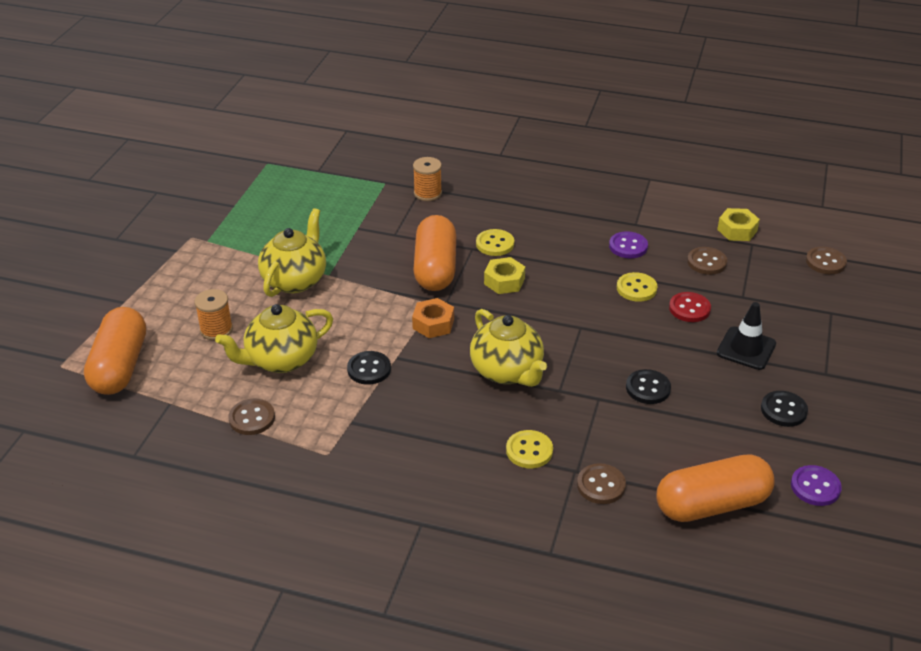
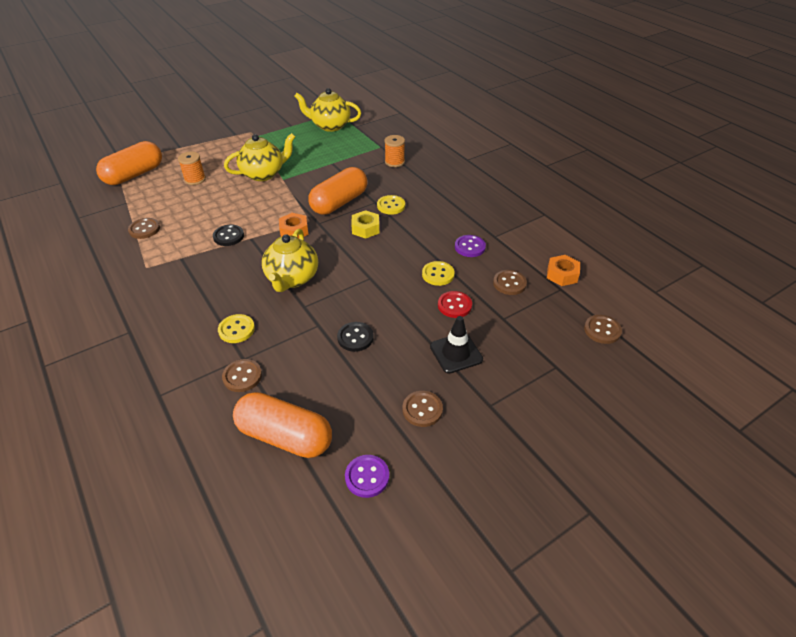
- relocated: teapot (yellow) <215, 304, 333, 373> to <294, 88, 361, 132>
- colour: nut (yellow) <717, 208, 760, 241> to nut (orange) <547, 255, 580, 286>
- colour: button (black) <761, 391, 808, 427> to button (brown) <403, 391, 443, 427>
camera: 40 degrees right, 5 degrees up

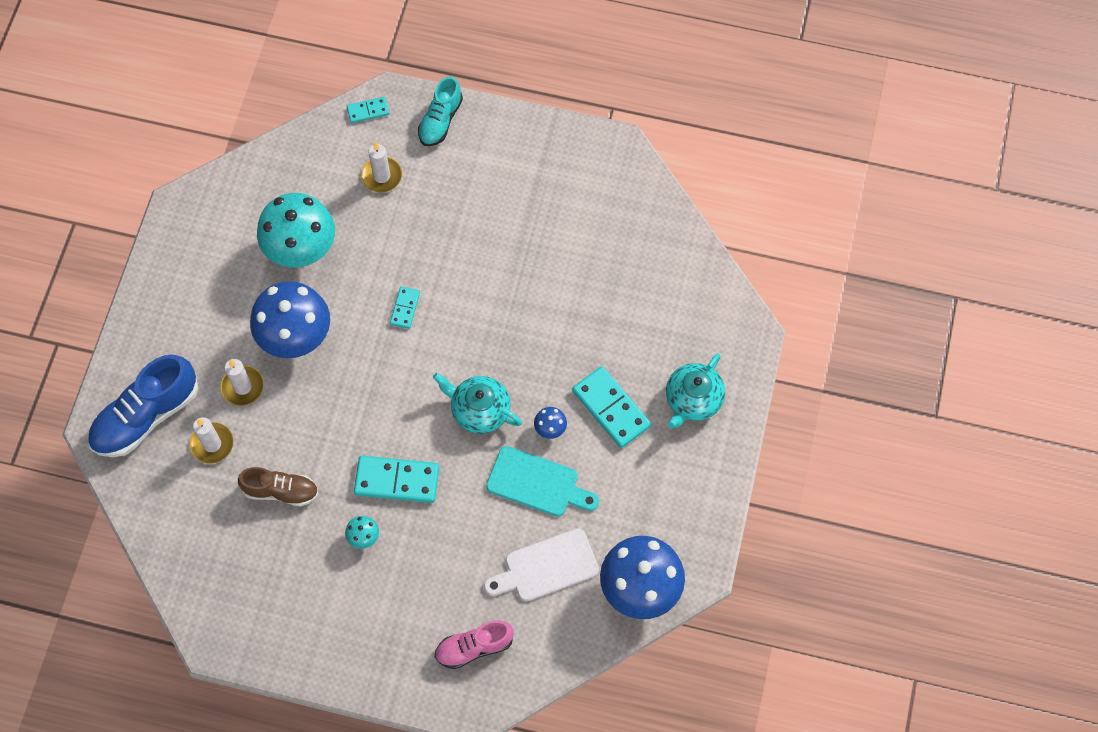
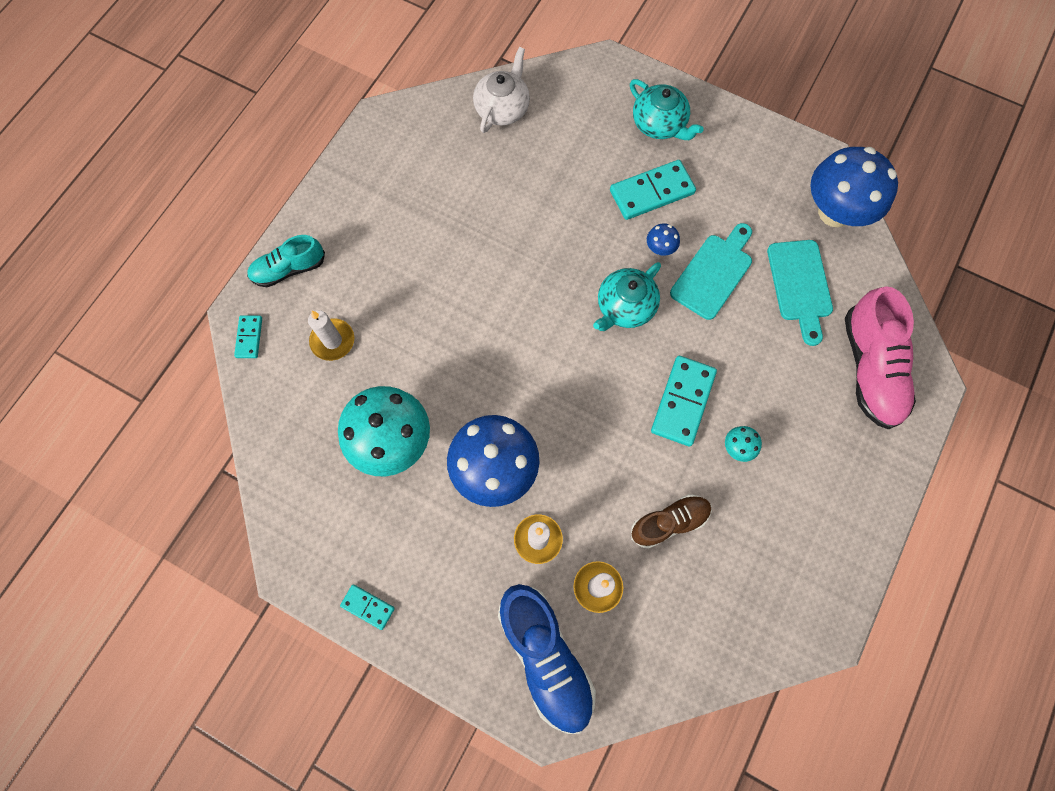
- spun: shoe (brown) <238, 467, 319, 506> = <631, 494, 712, 549> 45 degrees clockwise
- relocated: domino (turquoise) <390, 287, 420, 329> to <340, 585, 395, 630>
- spun: shoe (turquoise) <418, 76, 463, 146> = <247, 235, 325, 287> 120 degrees clockwise
- size: shoe (pink) <435, 621, 514, 669> = <845, 286, 916, 429> x1.64
- colour: cutting board (white) <484, 528, 599, 602> to cutting board (turquoise) <767, 240, 833, 346>
- appeared: teapot (white) <473, 47, 530, 133>
camera: 75 degrees left, 5 degrees up

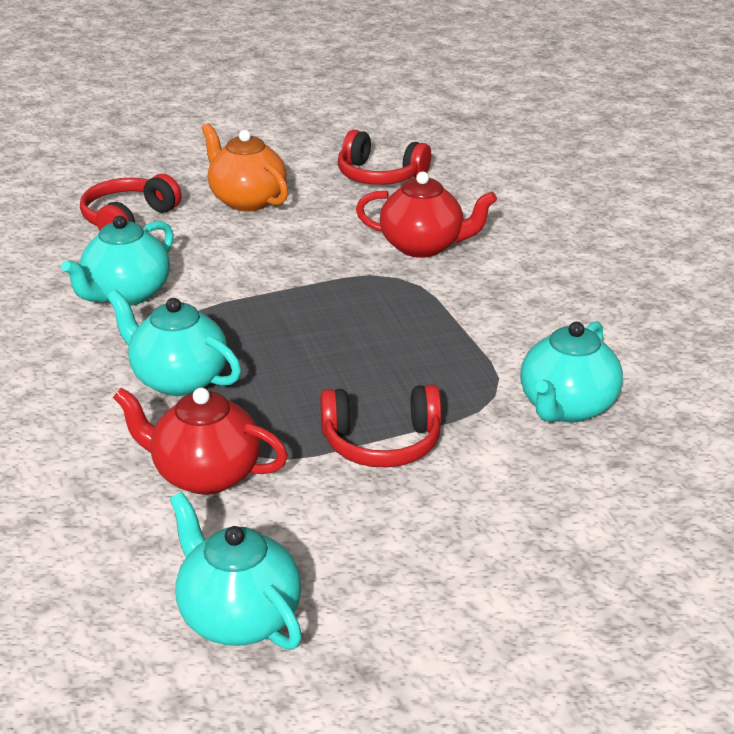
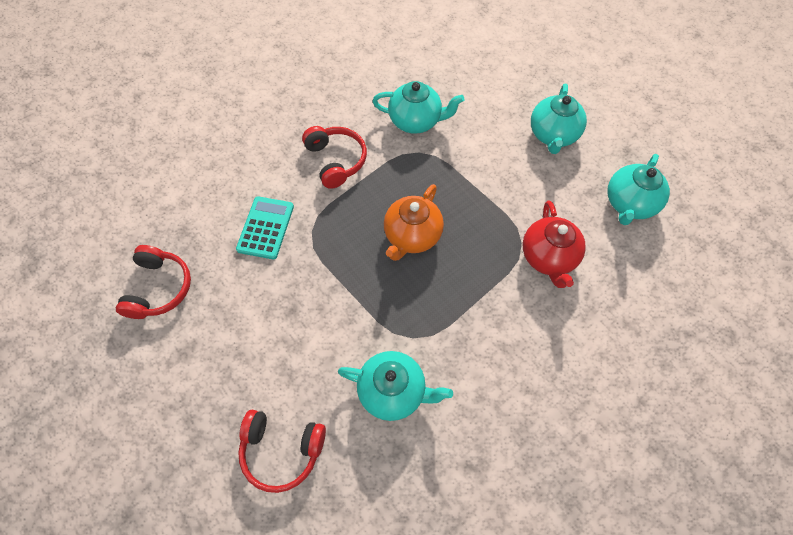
- relocated: teapot (turquoise) <107, 290, 241, 396> to <531, 84, 587, 154>
- relocated: teapot (orange) <202, 123, 288, 211> to <384, 184, 444, 261>
- relocated: headphones (red) <320, 385, 442, 467> to <302, 126, 367, 189>
- exchanged: teapot (red) <356, 172, 497, 258> to calculator (turquoise) <236, 196, 294, 259>
camera: 110 degrees left, 30 degrees up

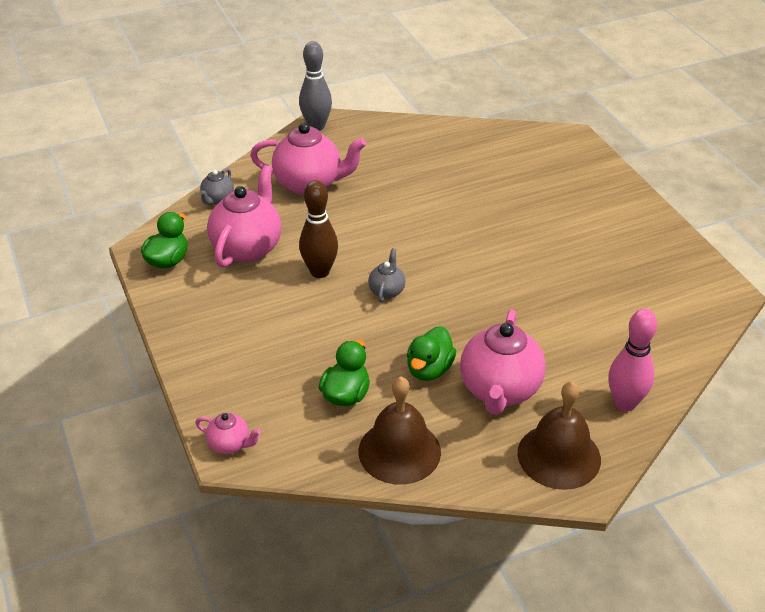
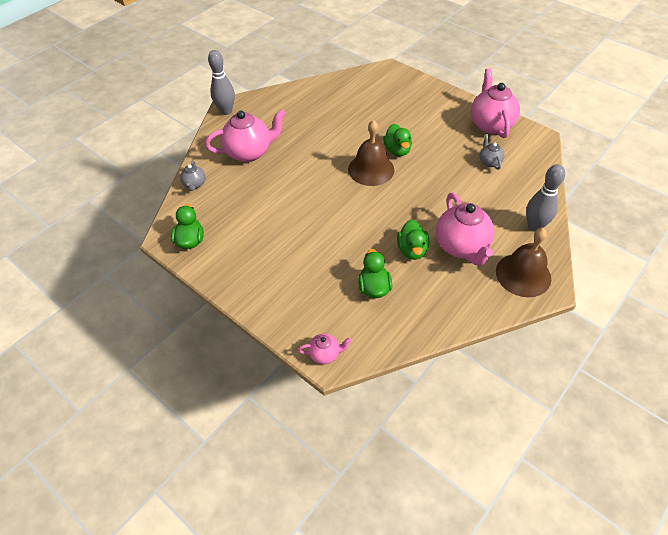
- relocated: teapot (pink) <207, 165, 281, 268> to <471, 68, 520, 138>
- missing: bowling pin (brown) <299, 180, 338, 278>
- relocated: bell (brown) <358, 377, 441, 485> to <348, 120, 394, 186>
- relocated: teapot (grey) <368, 249, 406, 303> to <479, 134, 504, 170>
- colour: bowling pin (pink) <608, 309, 657, 411> to bowling pin (grey) <526, 164, 565, 232>
- appeared: duck (green) <383, 124, 412, 156>
camera: 25 degrees left, 10 degrees up

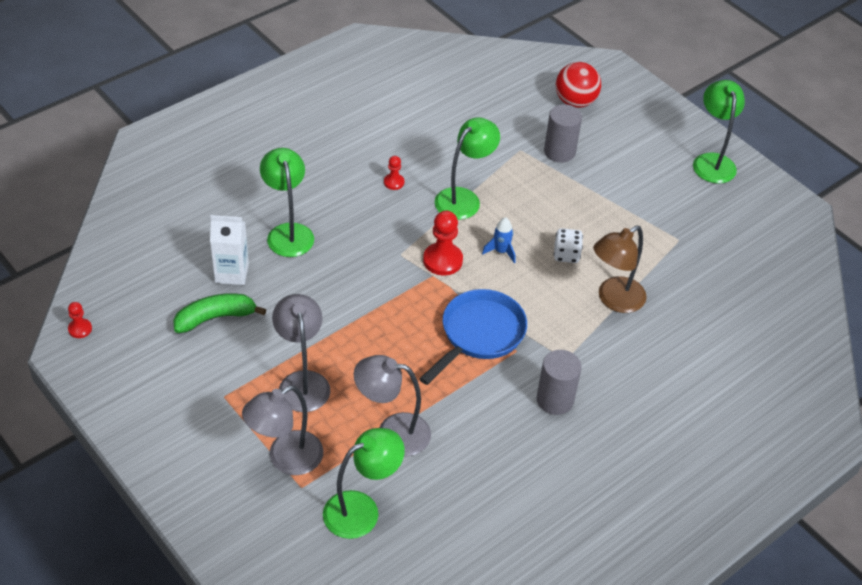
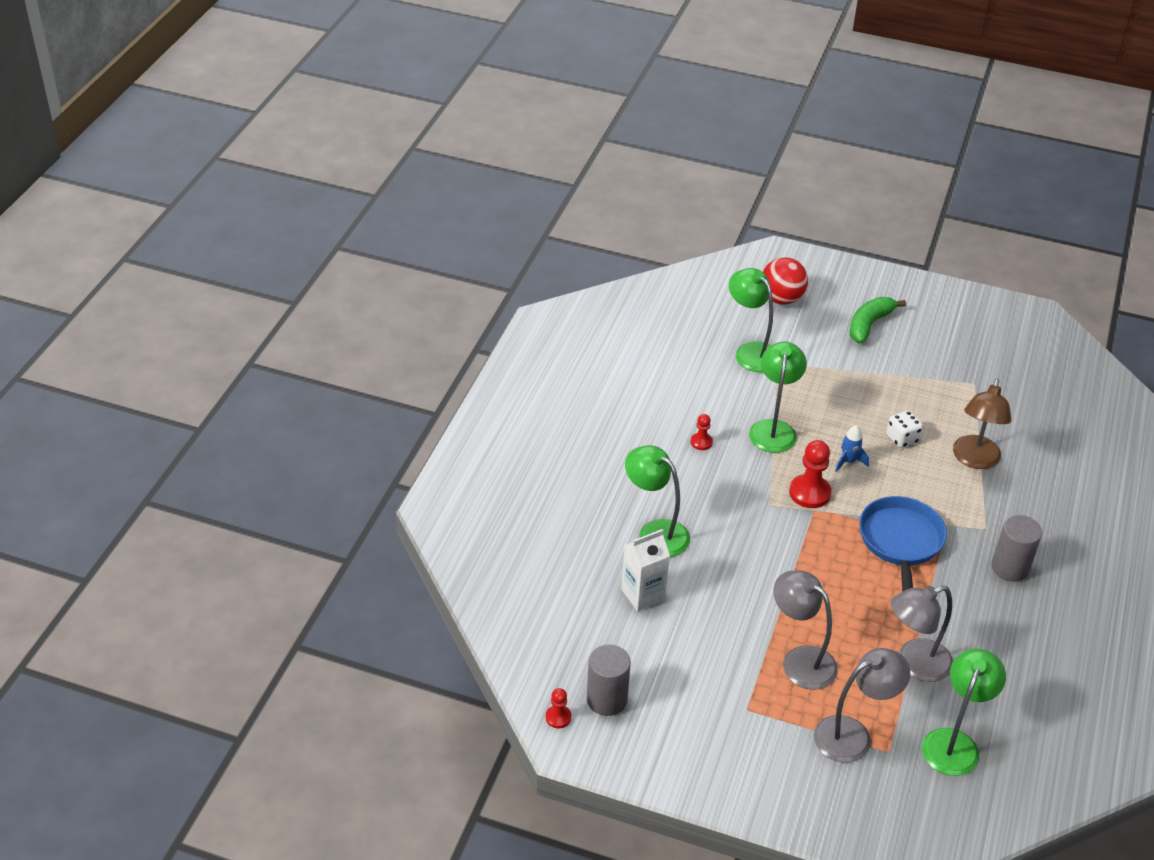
- relocated: banana (green) <173, 293, 266, 333> to <850, 297, 906, 343>
- spun: lamp (grey) <242, 385, 323, 475> = <814, 648, 910, 763> 135 degrees counterclockwise
- relocated: cylinder (grey) <544, 104, 582, 163> to <587, 644, 631, 716>
- relocated: lamp (green) <693, 80, 745, 184> to <729, 268, 773, 372>
camera: 30 degrees left, 5 degrees down

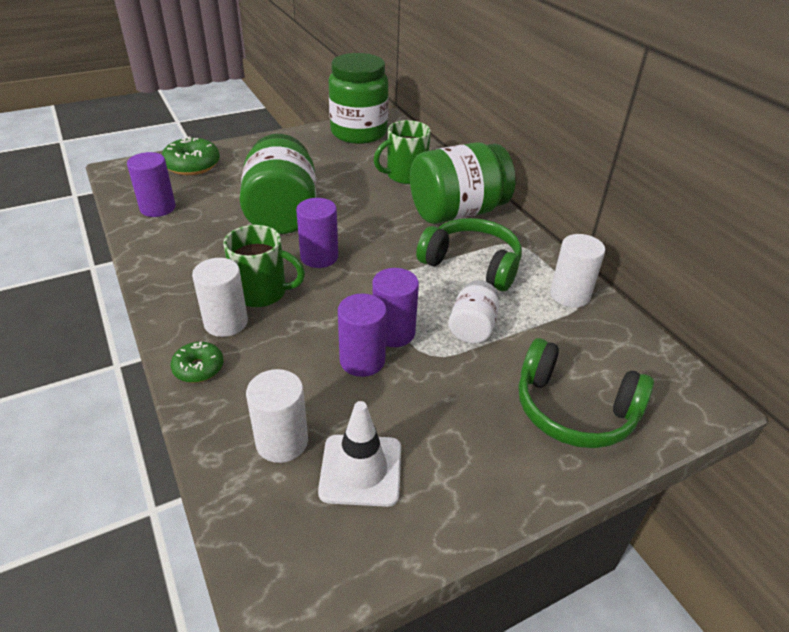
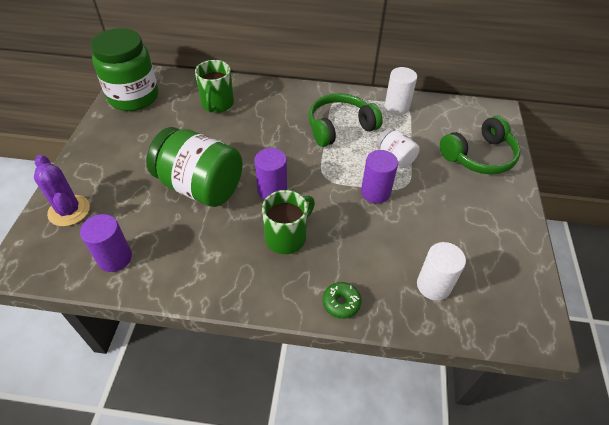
- exchanged: donut (green) <162, 137, 220, 175> to cactus (purple) <34, 155, 90, 226>
- missing: cylinder (white) <192, 258, 248, 337>
- missing: traffic cone (white) <318, 401, 401, 507>
- missing: cylinder (purple) <338, 294, 387, 377>
- missing: jar (green) <410, 142, 515, 224>
camera: 55 degrees left, 10 degrees up

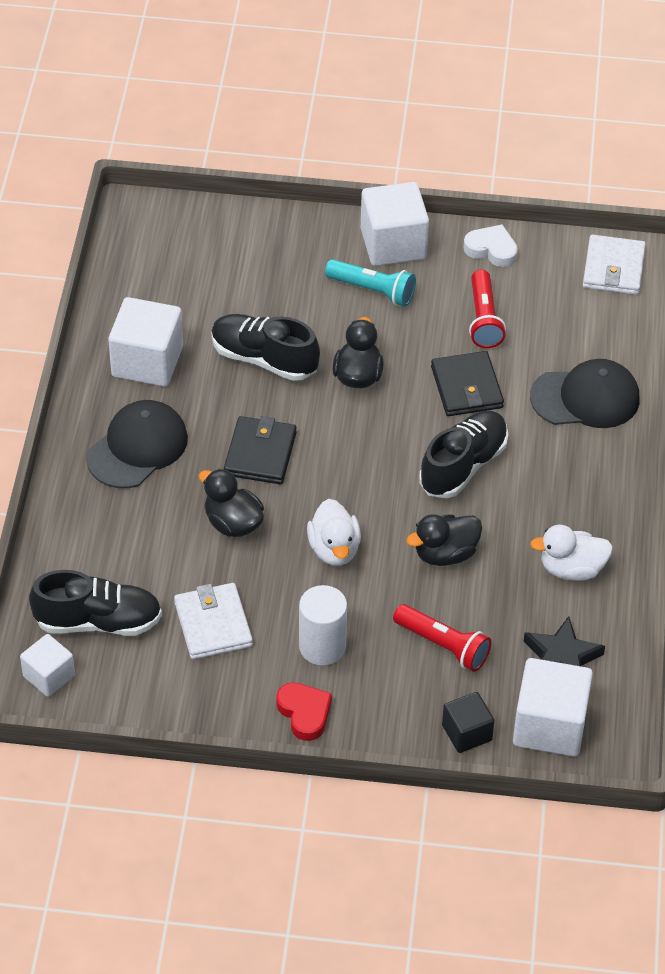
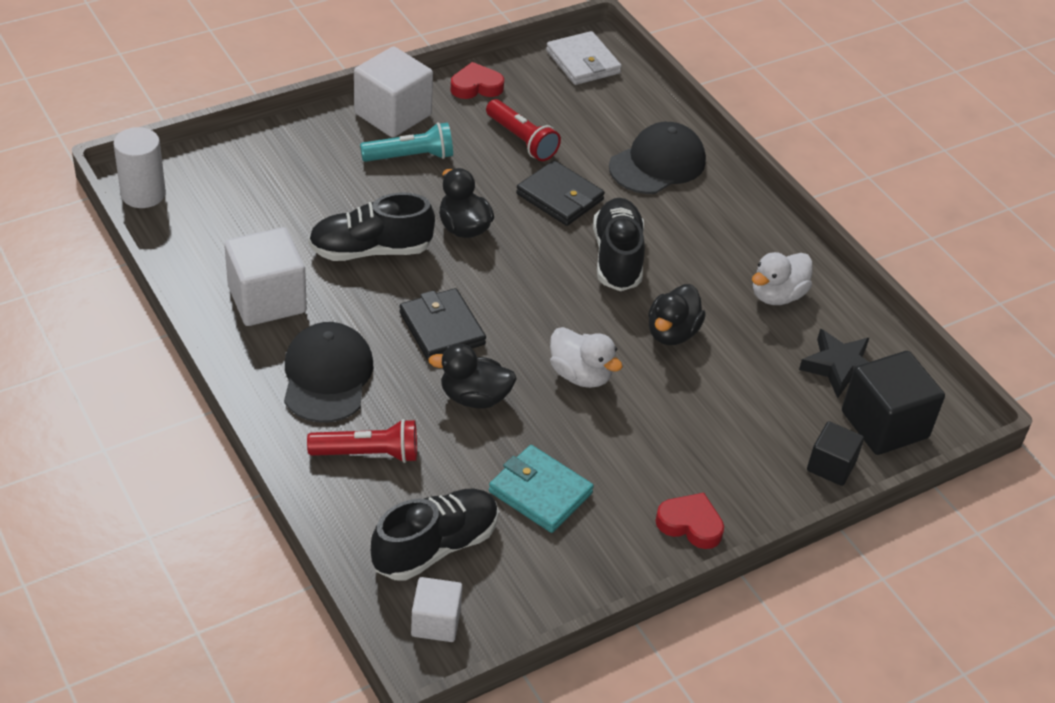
- colour: wallet (white) <174, 583, 253, 660> to wallet (turquoise) <489, 445, 594, 533>
- relocated: cylinder (white) <299, 585, 347, 666> to <113, 127, 166, 208>
- relocated: flashlight (red) <393, 604, 492, 672> to <307, 419, 417, 463>
- colour: heart (white) <463, 224, 518, 267> to heart (red) <451, 62, 504, 99>
- colour: cube (white) <513, 658, 593, 757> to cube (black) <842, 351, 945, 455>
camera: 40 degrees left, 5 degrees down

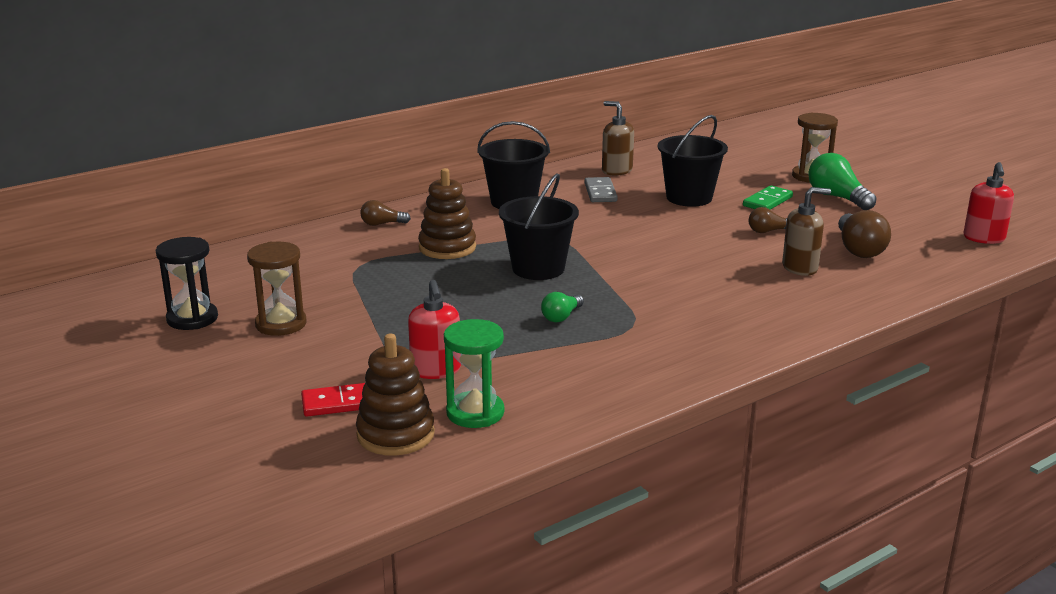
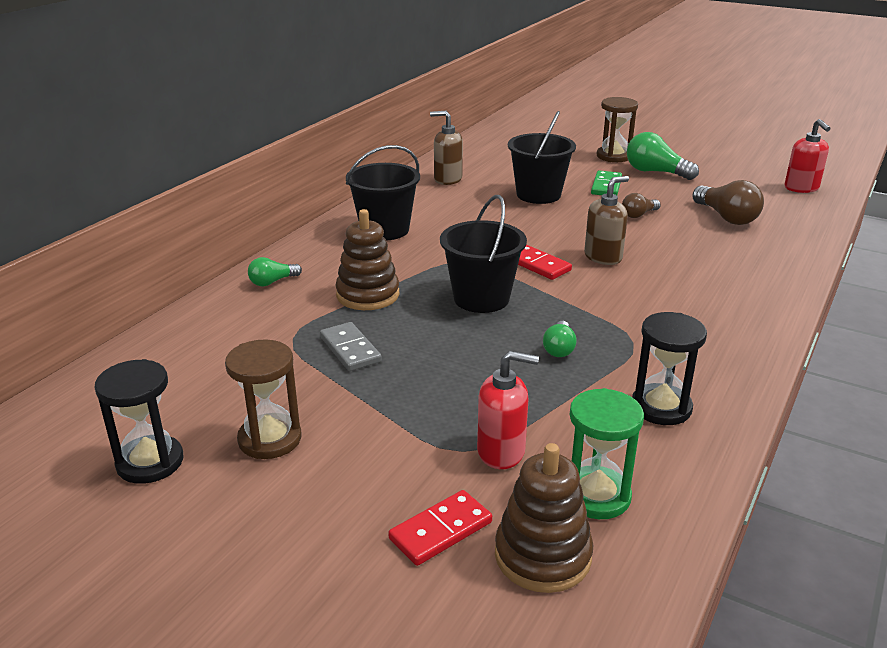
- colour: light bulb (brown) <361, 200, 411, 226> to light bulb (green) <248, 257, 302, 286>
- spun: soap dispenser (red) <408, 280, 461, 379> = <477, 351, 539, 469> 45 degrees counterclockwise
- relocated: domino (grey) <584, 177, 618, 202> to <320, 322, 382, 371>
- relocated: soap dispenser (brown) <782, 187, 831, 276> to <584, 176, 629, 265>
- appeared: domino (red) <518, 245, 572, 280>
- appeared: hourglass (black) <632, 312, 707, 425>
camera: 25 degrees left, 5 degrees up

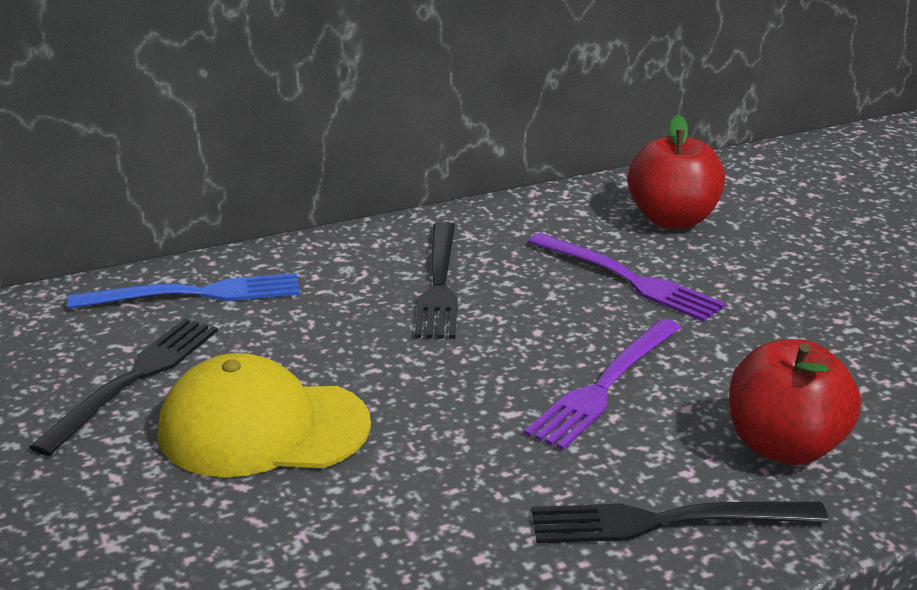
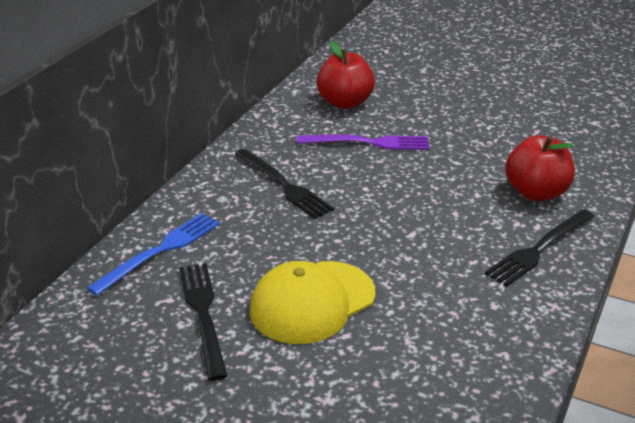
- missing: fork (purple) <524, 318, 681, 450>
camera: 40 degrees left, 5 degrees up

